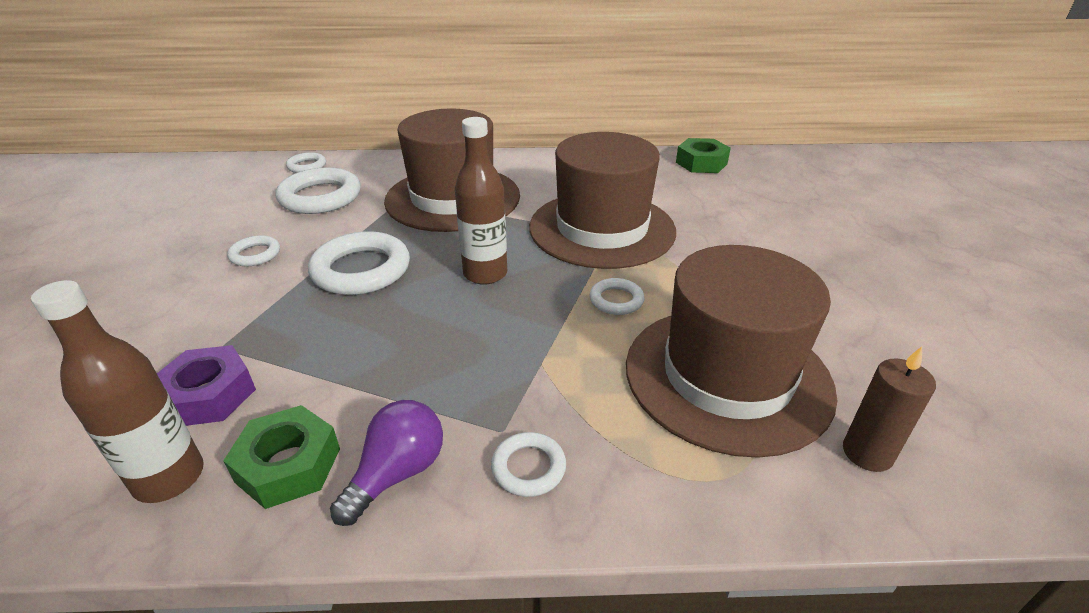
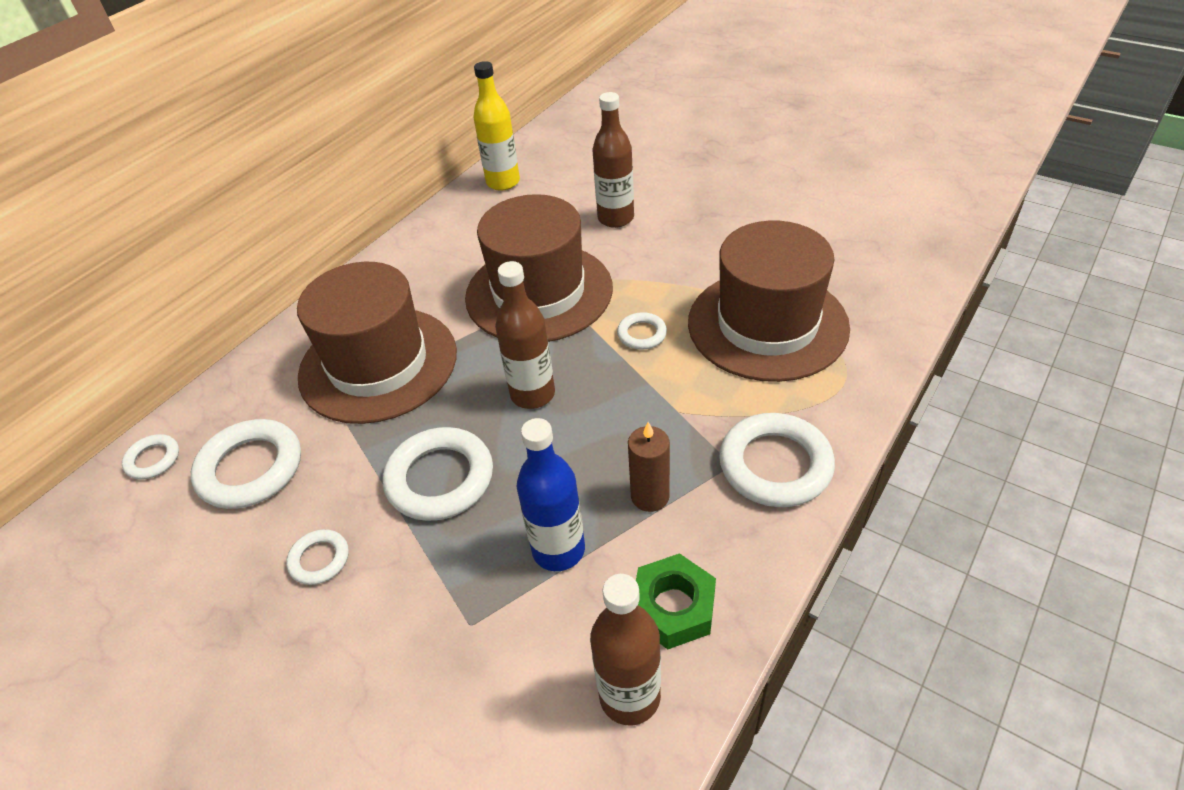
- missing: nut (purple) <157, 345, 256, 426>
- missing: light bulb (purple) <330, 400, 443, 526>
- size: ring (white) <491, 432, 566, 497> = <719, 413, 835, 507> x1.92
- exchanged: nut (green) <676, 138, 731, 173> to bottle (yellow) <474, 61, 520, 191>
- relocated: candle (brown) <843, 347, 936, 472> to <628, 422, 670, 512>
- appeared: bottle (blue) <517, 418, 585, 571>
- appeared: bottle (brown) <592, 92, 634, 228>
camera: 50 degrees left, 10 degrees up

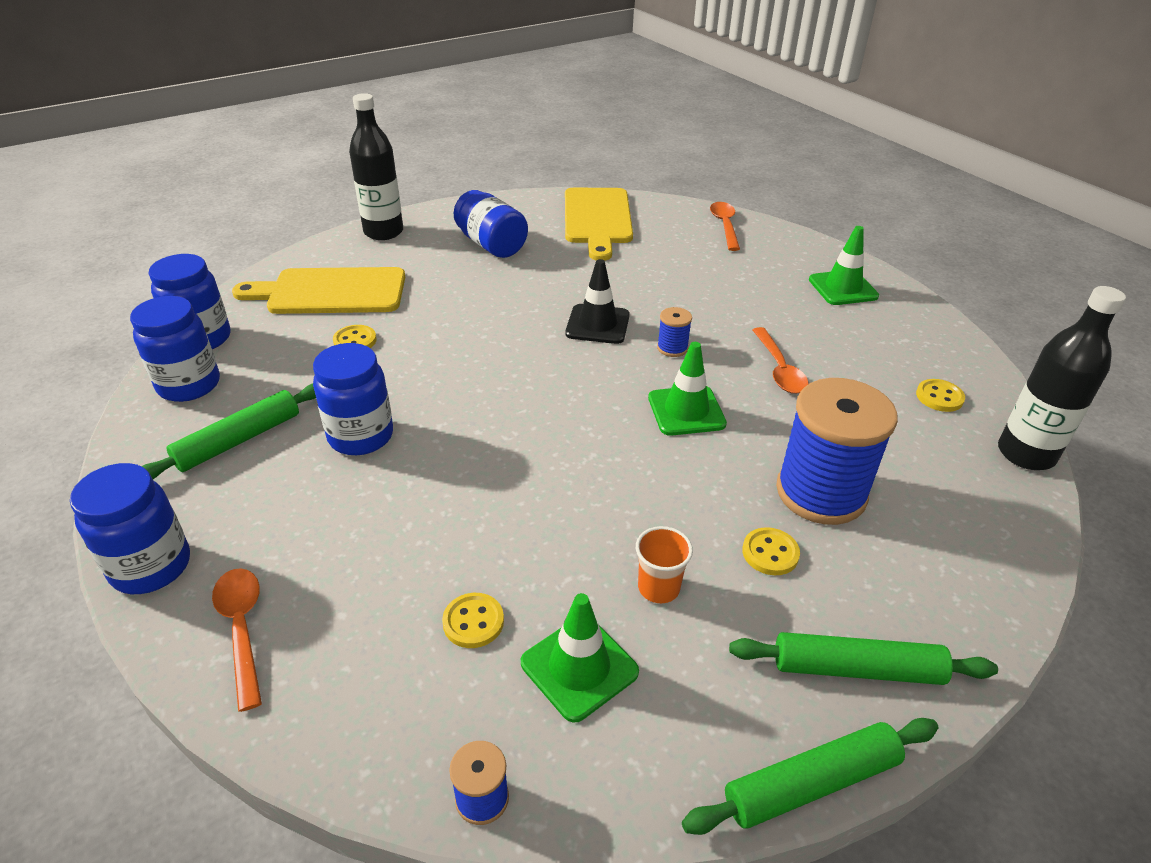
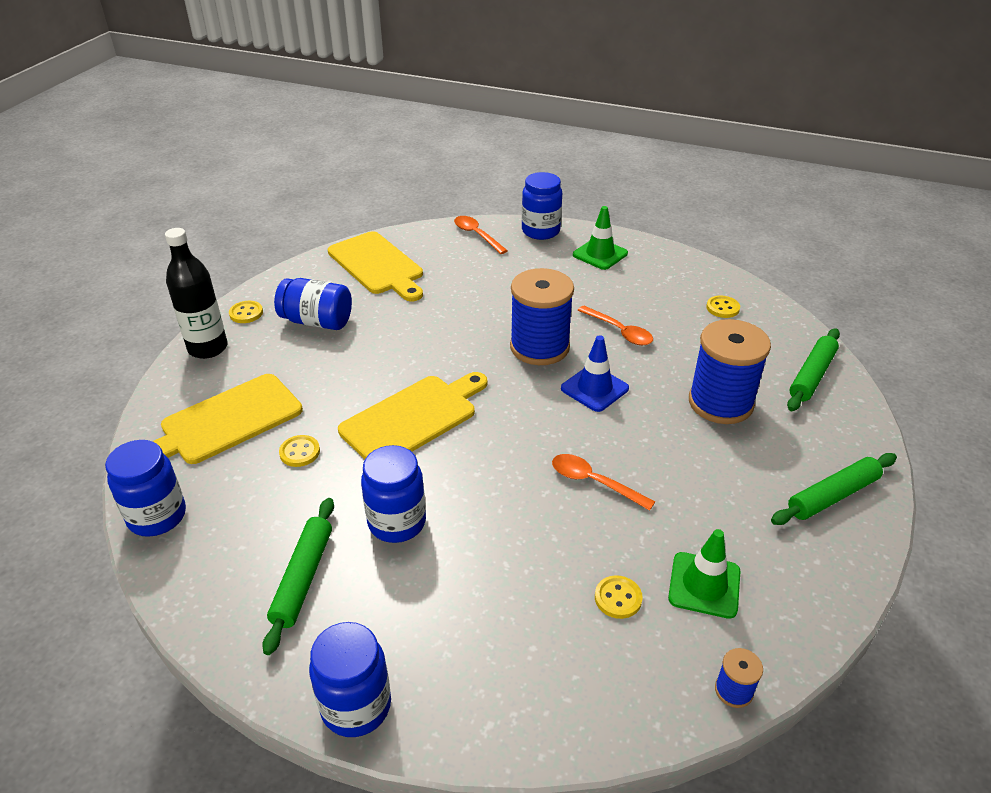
- relocated: jar (blue) <130, 296, 220, 402> to <522, 172, 562, 240>
- relocated: spoon (orange) <212, 568, 262, 712> to <552, 454, 656, 511>
- missing: traffic cone (black) <565, 259, 630, 344>
- missing: cup (orange) <636, 526, 693, 603>
- colour: traffic cone (green) <648, 342, 727, 436> to traffic cone (blue) <561, 335, 629, 412>
- size: spool (blue) <657, 307, 692, 357> = <510, 268, 574, 365> x2.35
- relocated: rolling pin (green) <682, 718, 938, 835> to <787, 328, 840, 411>
- relocated: button (yellow) <742, 527, 800, 575> to <229, 301, 263, 323>
- missing: bottle (black) <998, 286, 1126, 470>
- appeared: cutting board (yellow) <338, 372, 488, 459>
camera: 35 degrees left, 0 degrees up

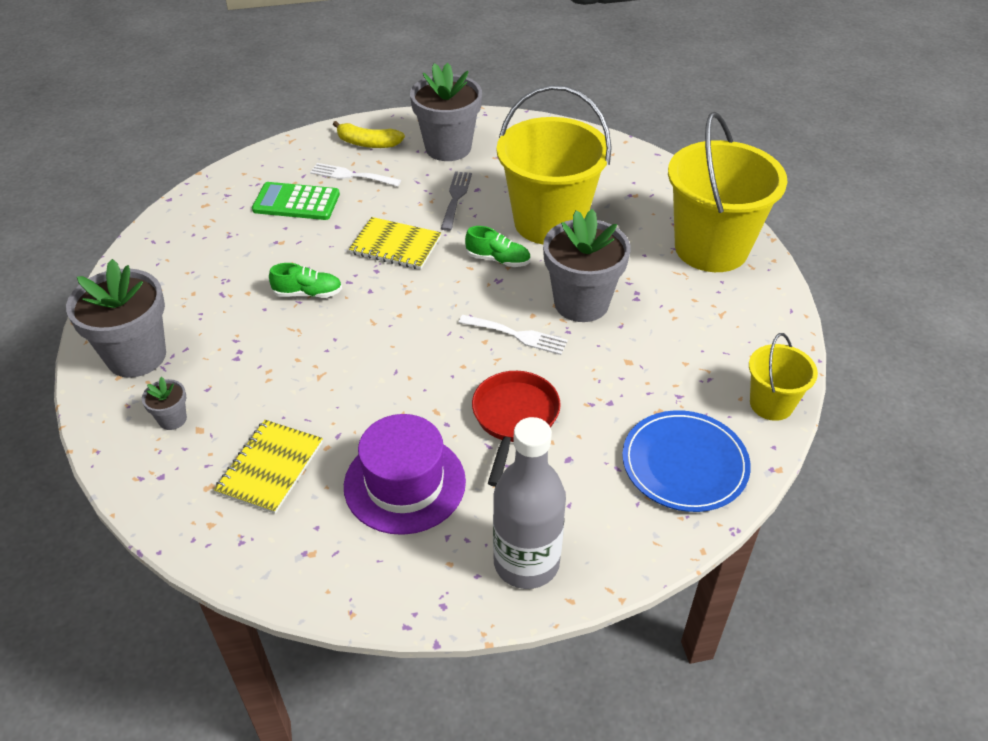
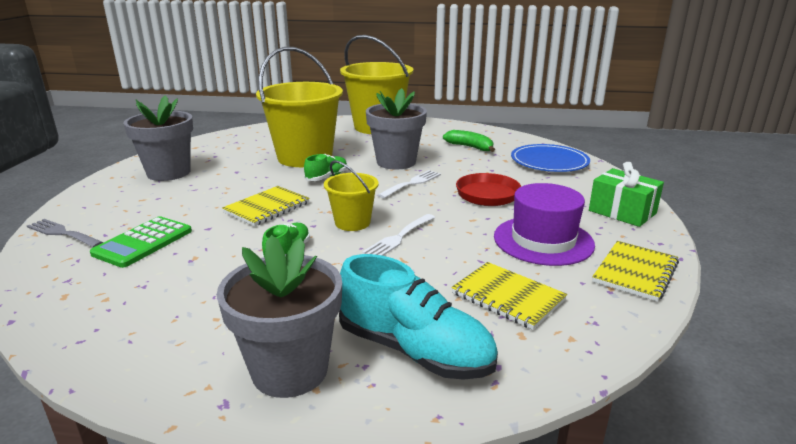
- exchanged: flower pot (grey) <142, 377, 187, 430> to shoe (turquoise) <339, 254, 498, 380>
- relocated: fork (white) <310, 163, 401, 187> to <362, 214, 435, 256>
- missing: banana (yellow) <333, 121, 405, 148>
- relocated: fork (grey) <441, 171, 472, 231> to <27, 219, 103, 247>
- exchanged: bottle (grey) <493, 417, 566, 589> to gift (green) <589, 162, 664, 227>
- relocated: bucket (yellow) <749, 333, 818, 421> to <324, 160, 379, 231>
- appeared: banana (green) <443, 130, 495, 152>
- appeared: notebook (yellow) <592, 241, 679, 302>
camera: 70 degrees left, 20 degrees down

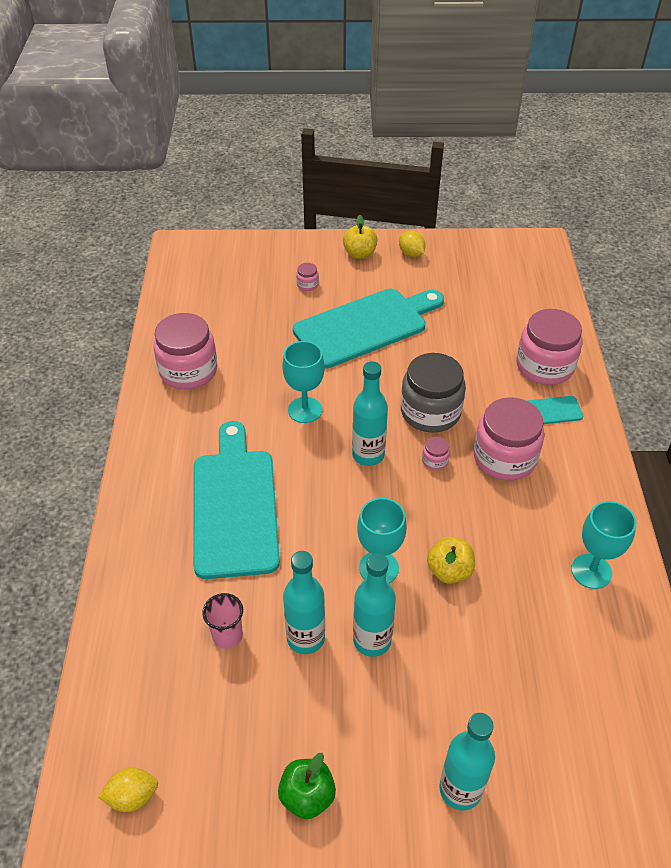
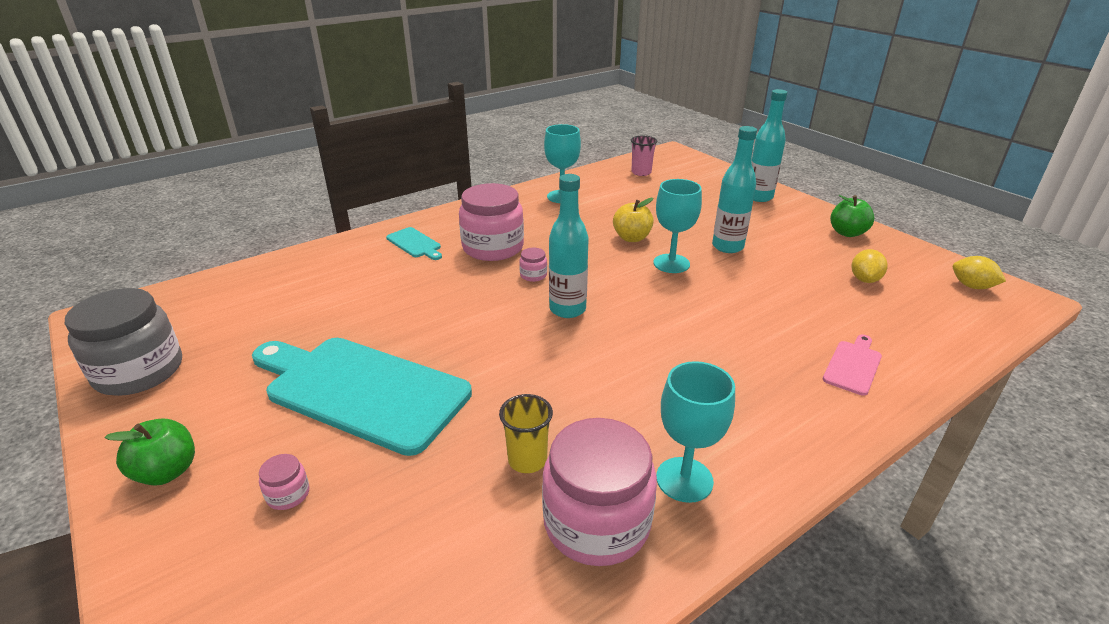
- missing: cutting board (turquoise) <193, 421, 280, 579>
- relocated: cup (pink) <202, 593, 243, 649> to <631, 135, 657, 176>
- relocated: goblet (turquoise) <282, 341, 325, 423> to <656, 361, 735, 503>
- missing: bottle (turquoise) <283, 551, 325, 654>
- colour: apple (yellow) <343, 215, 378, 259> to apple (green) <105, 419, 195, 485>
- relocated: lemon (yellow) <399, 231, 426, 257> to <851, 249, 888, 283>
- relocated: jar (grey) <401, 353, 466, 433> to <65, 288, 182, 396>
- missing: jar (pink) <517, 309, 582, 385>
- appeared: cup (yellow) <499, 394, 553, 473>
- appeared: cutting board (pink) <823, 335, 882, 396>
camera: 125 degrees left, 15 degrees down

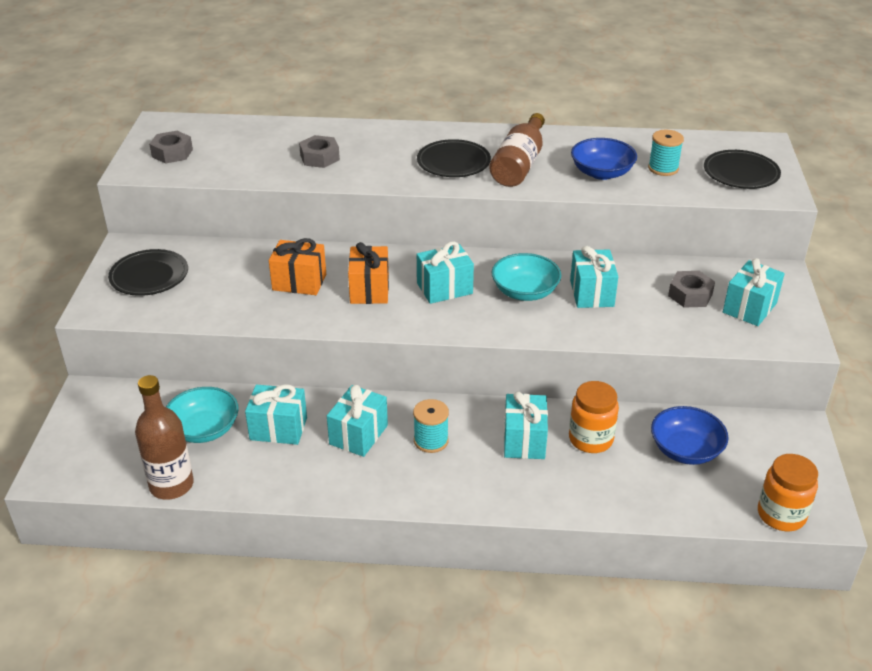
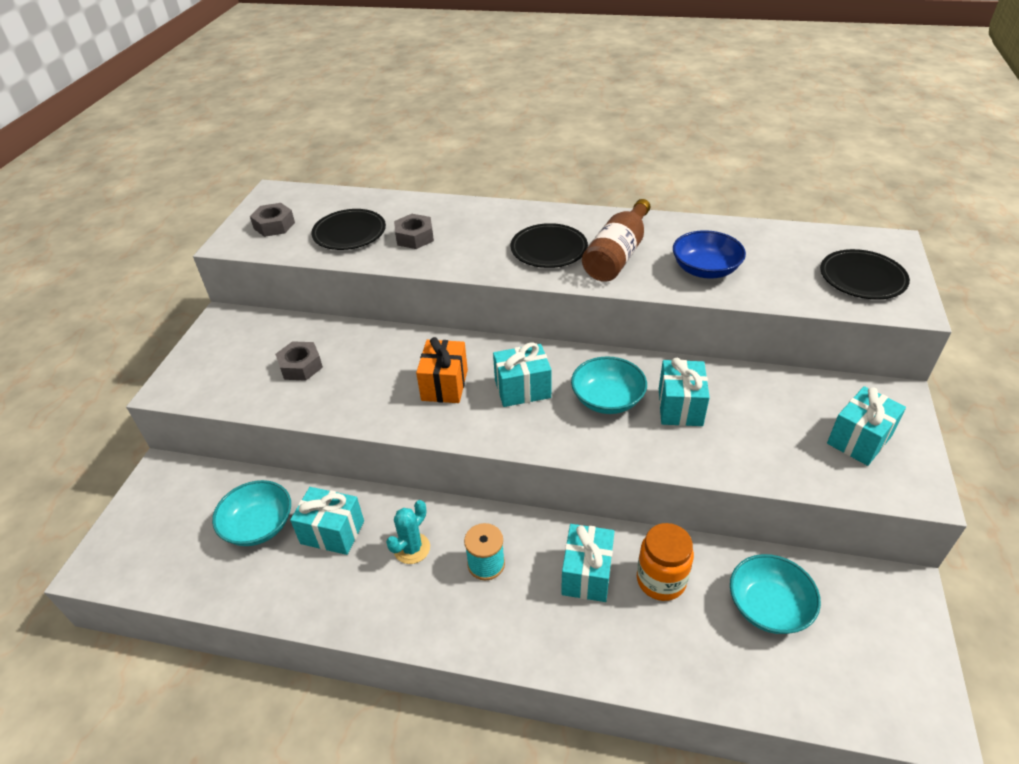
- relocated: plate (black) <108, 249, 188, 296> to <311, 209, 386, 250>
- missing: bottle (brown) <135, 375, 194, 500>
- missing: gift (orange) <269, 238, 326, 295>
- exchanged: gift (turquoise) <327, 385, 388, 457> to cactus (turquoise) <386, 500, 430, 564>
- missing: spool (turquoise) <648, 130, 684, 176>
- colour: bowl (blue) <651, 406, 729, 465> to bowl (turquoise) <730, 554, 821, 634>
- relocated: nut (grey) <668, 271, 715, 308> to <275, 341, 323, 381>
- missing: jar (orange) <758, 454, 818, 531>
camera: 10 degrees right, 5 degrees up

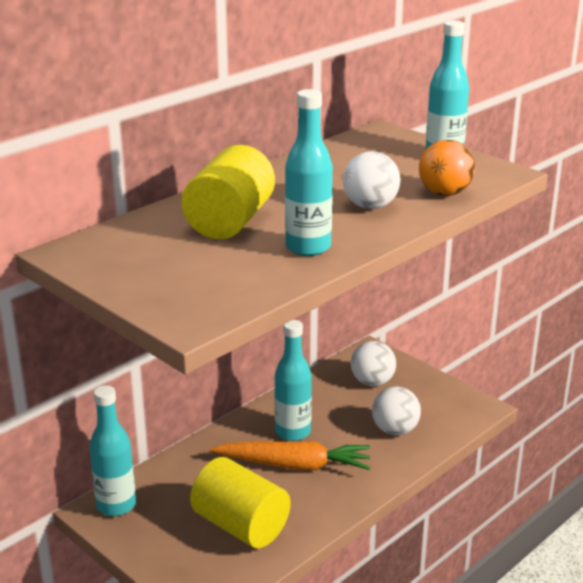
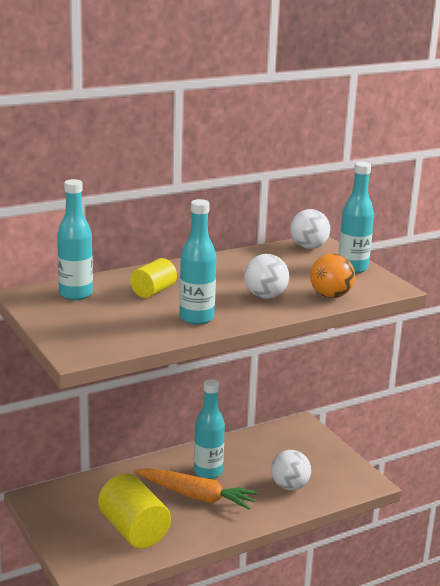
- relocated: bottle (turquoise) <89, 385, 136, 516> to <57, 179, 93, 300>
- size: cylinder (yellow) <182, 145, 275, 239> = <130, 258, 177, 298> x0.59
- relocated: ball (white) <351, 341, 396, 386> to <290, 209, 330, 249>
camera: 15 degrees right, 5 degrees down

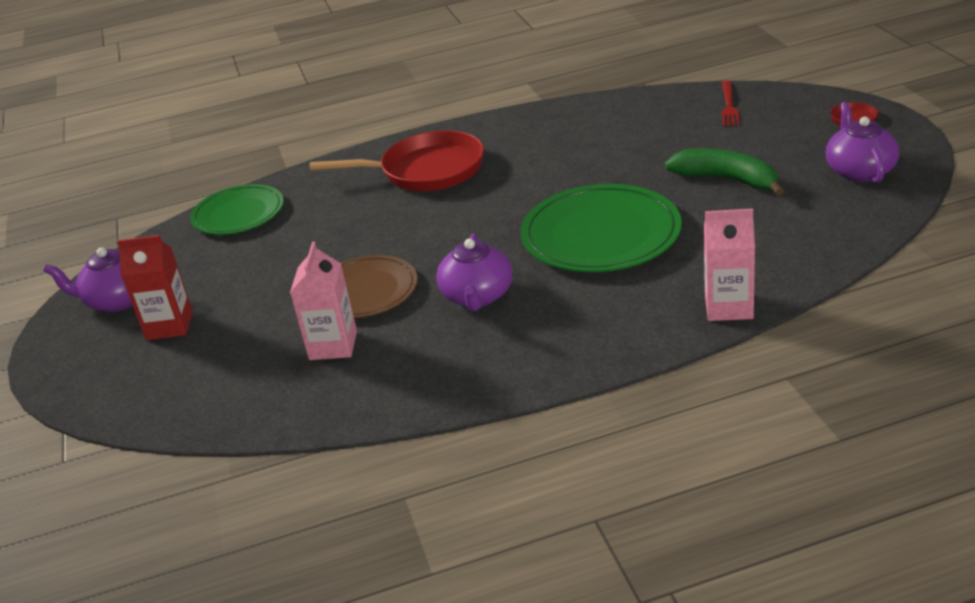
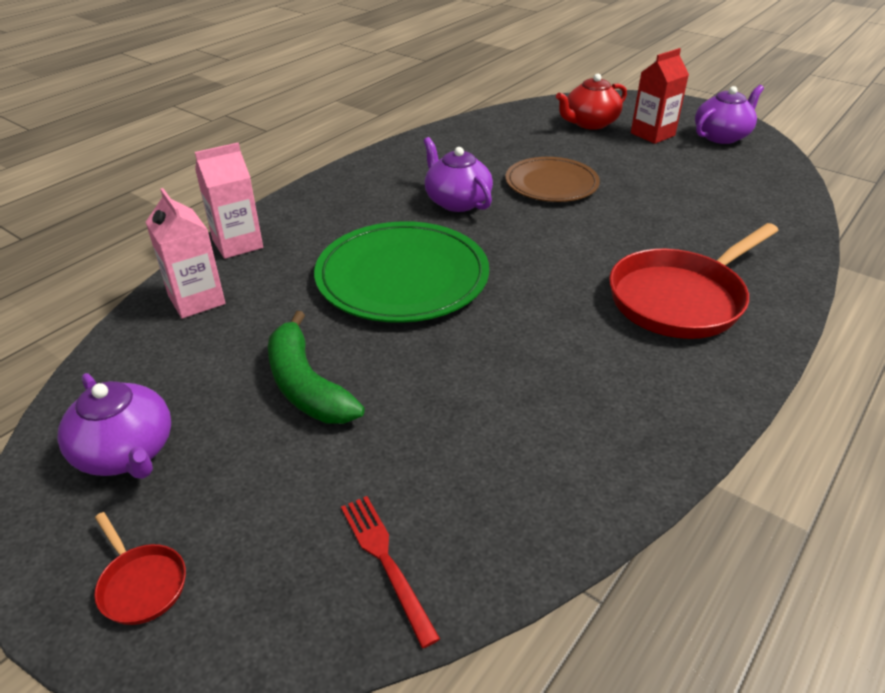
- missing: plate (green) <190, 184, 283, 235>
- relocated: carton (pink) <290, 242, 357, 360> to <146, 188, 225, 318>
- spun: banana (green) <665, 148, 784, 196> = <268, 311, 365, 424> 60 degrees clockwise
- appeared: teapot (red) <556, 74, 627, 130>
camera: 140 degrees right, 5 degrees up

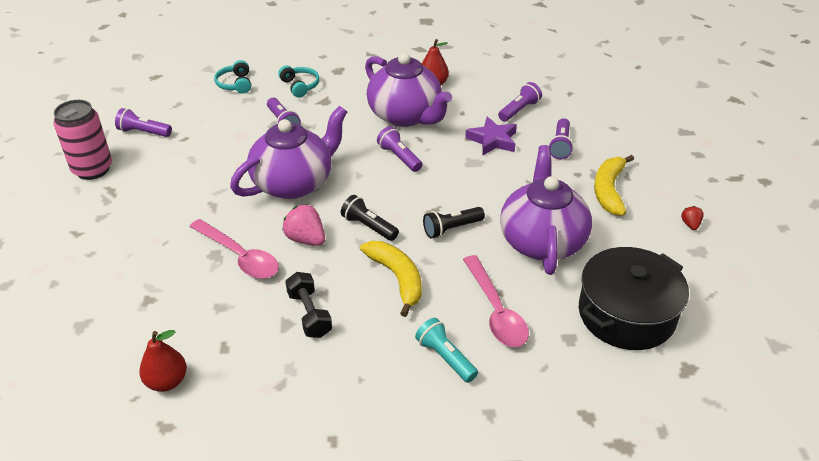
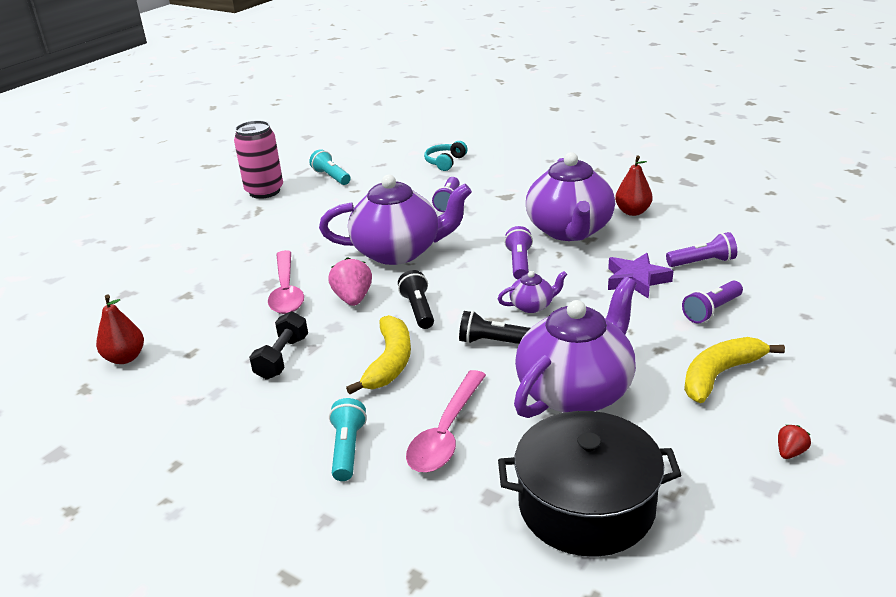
- colour: flashlight (purple) <115, 108, 172, 137> to flashlight (turquoise) <309, 149, 351, 185>
- missing: headphones (turquoise) <278, 66, 320, 98>
- appeared: teapot (purple) <498, 271, 568, 313>
camera: 40 degrees right, 10 degrees down

